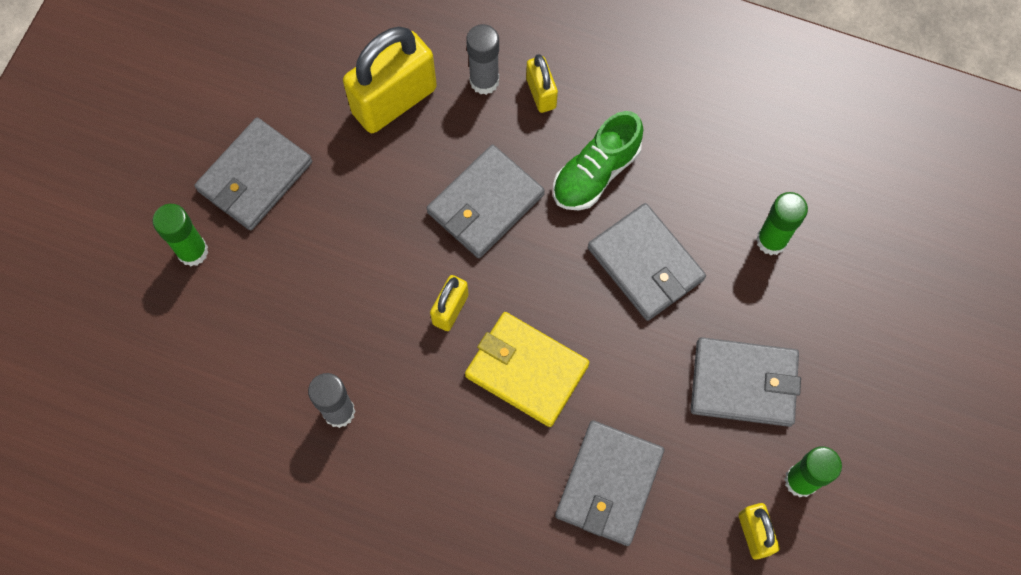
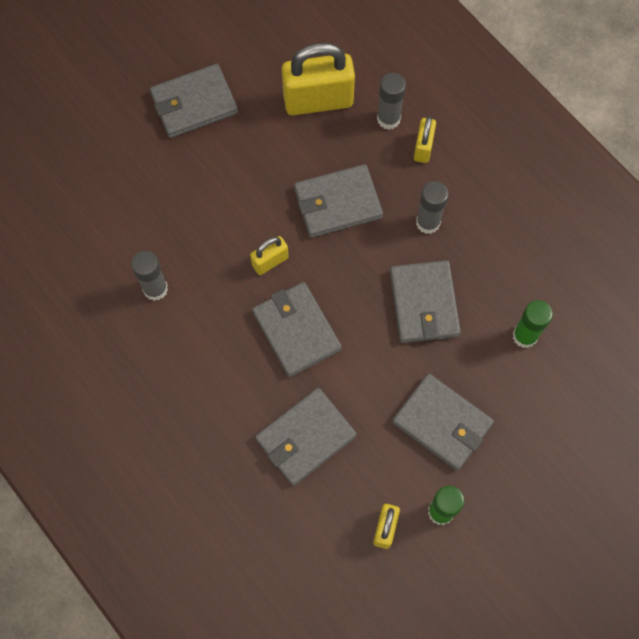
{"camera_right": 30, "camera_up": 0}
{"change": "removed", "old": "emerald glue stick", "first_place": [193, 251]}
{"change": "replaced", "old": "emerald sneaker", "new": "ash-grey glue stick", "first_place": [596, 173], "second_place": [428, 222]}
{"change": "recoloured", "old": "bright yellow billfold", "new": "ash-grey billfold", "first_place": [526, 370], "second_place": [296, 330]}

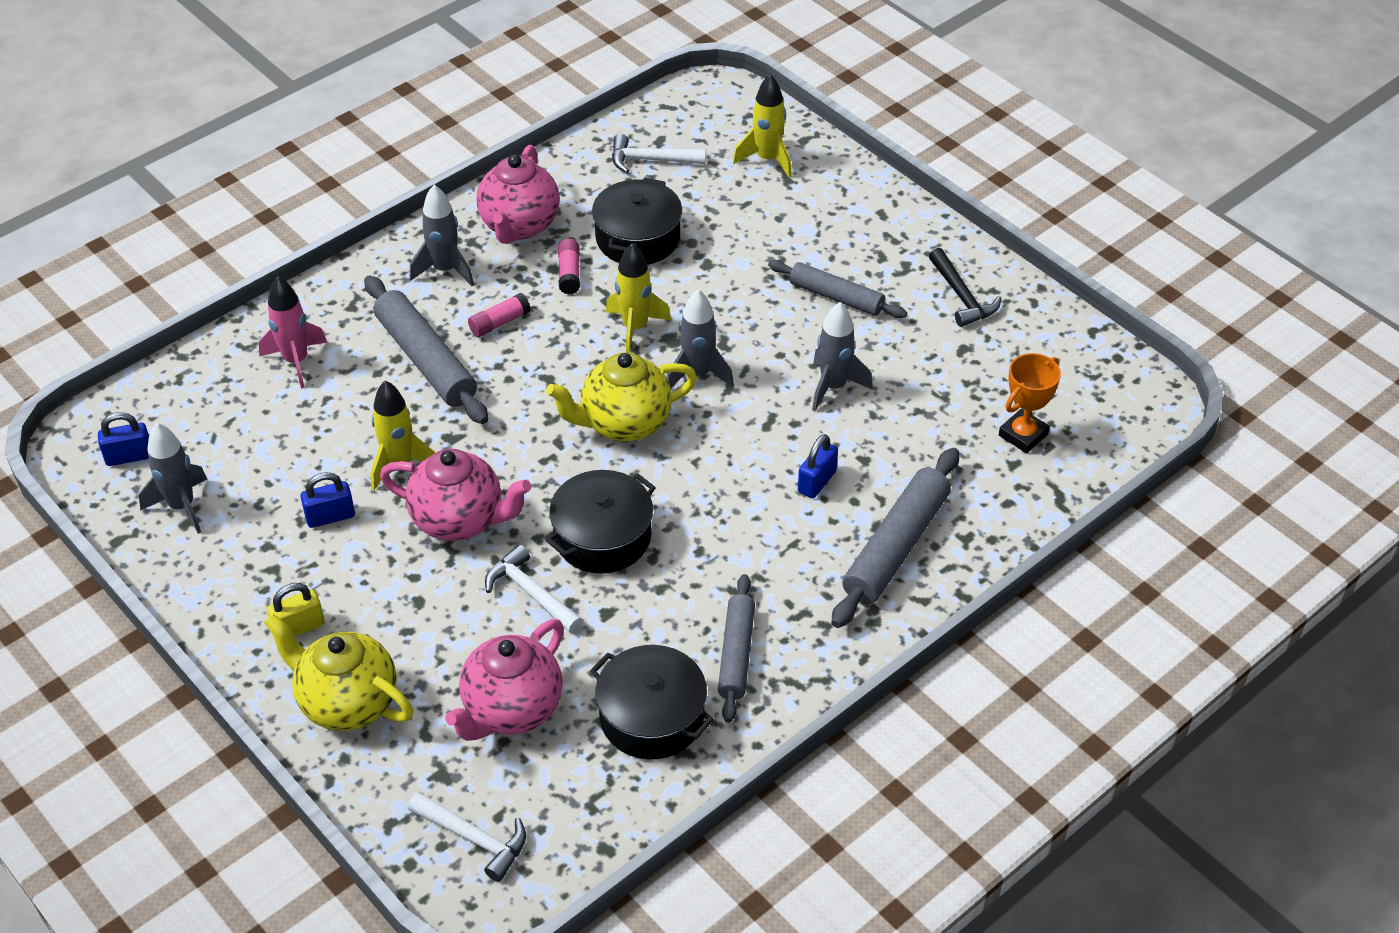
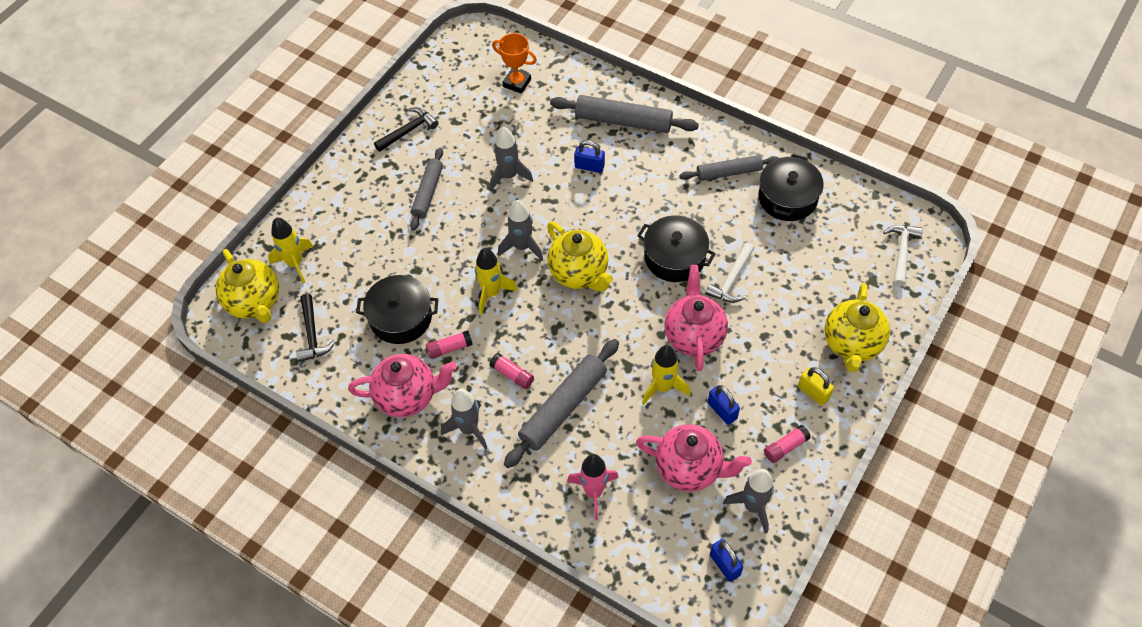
{"camera_right": -105, "camera_up": 10}
{"change": "added", "new": "bright yellow china teapot", "second_place": [254, 302]}
{"change": "added", "new": "rosy glue stick", "second_place": [785, 447]}
{"change": "moved", "old": "rosy china teapot", "first_place": [511, 710], "second_place": [689, 469]}
{"change": "recoloured", "old": "white carpenter's hammer", "new": "jet-black carpenter's hammer", "first_place": [651, 160], "second_place": [312, 334]}

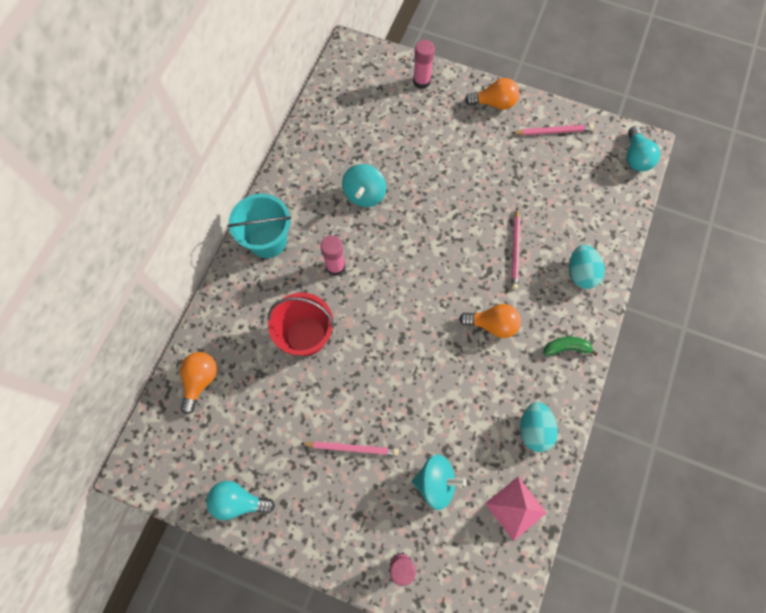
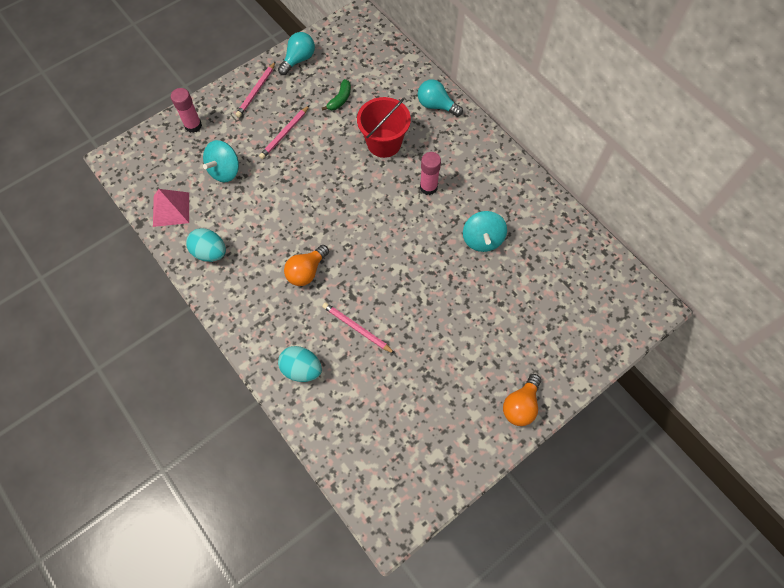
{"camera_right": 120, "camera_up": -5}
{"change": "removed", "old": "bright orange lightbulb", "first_place": [200, 380]}
{"change": "removed", "old": "teal bucket", "first_place": [267, 240]}
{"change": "removed", "old": "rosy glue stick", "first_place": [421, 81]}
{"change": "moved", "old": "rosy pencil", "first_place": [553, 131], "second_place": [256, 91]}
{"change": "moved", "old": "emerald banana fruit", "first_place": [566, 348], "second_place": [340, 99]}
{"change": "moved", "old": "teal lightbulb", "first_place": [635, 157], "second_place": [436, 105]}
{"change": "turned", "old": "teal spinning top", "first_place": [364, 194], "second_place": [482, 239], "degrees": -135}

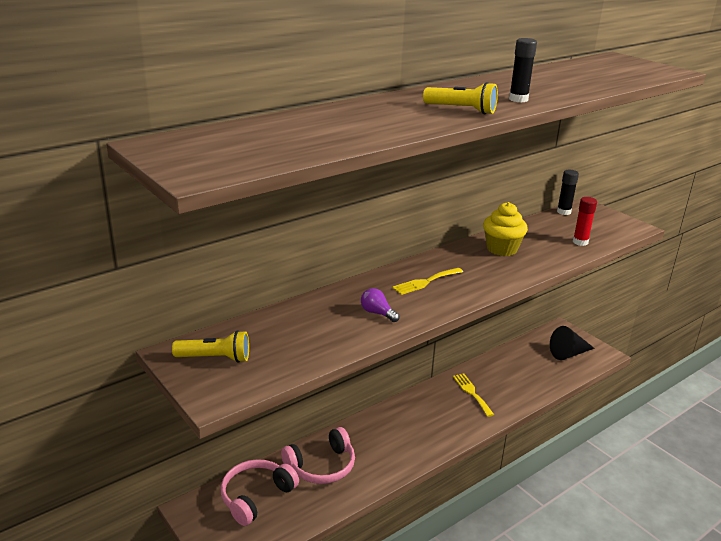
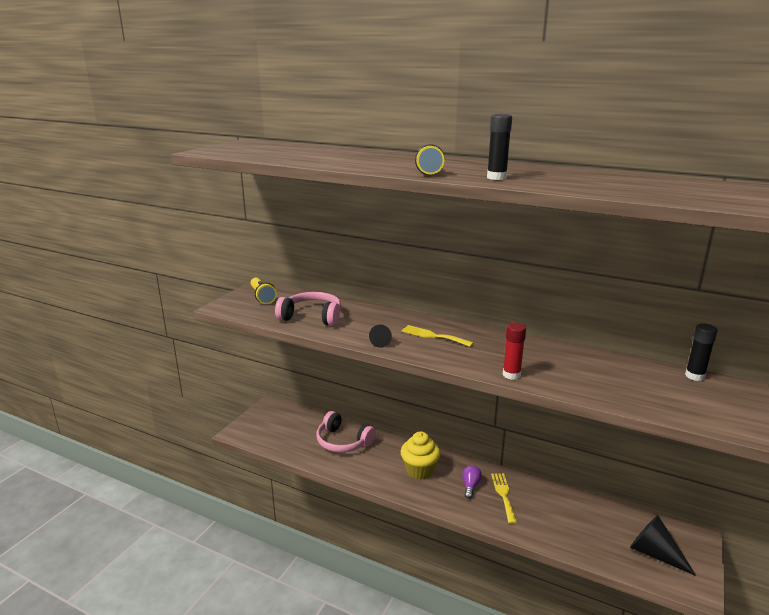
{"camera_right": 65, "camera_up": -5}
{"change": "added", "new": "jet-black solid cone", "second_place": [381, 342]}
{"change": "moved", "old": "rosy headset", "first_place": [256, 496], "second_place": [312, 317]}
{"change": "moved", "old": "violet lightbulb", "first_place": [377, 313], "second_place": [470, 486]}
{"change": "moved", "old": "bright yellow muffin", "first_place": [501, 249], "second_place": [419, 470]}
{"change": "moved", "old": "crimson glue stick", "first_place": [580, 242], "second_place": [511, 375]}
{"change": "turned", "old": "bright yellow dinner fork", "first_place": [472, 393], "second_place": [503, 495], "degrees": -45}

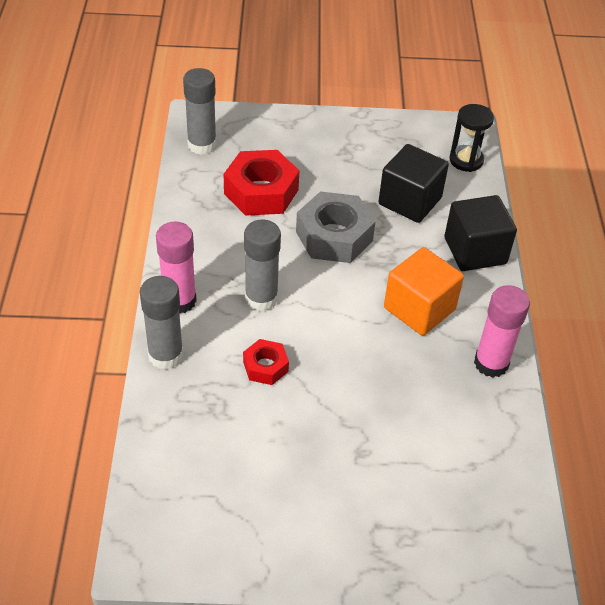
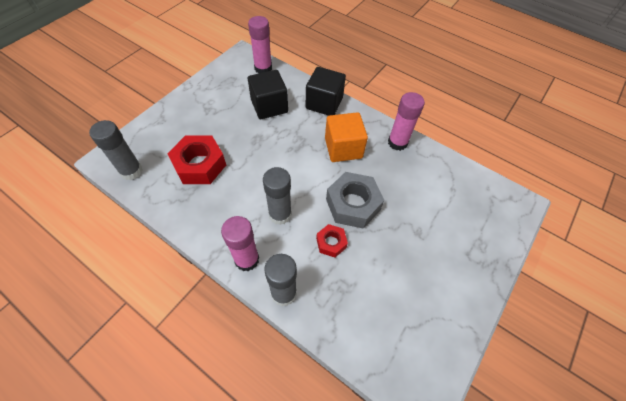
{"camera_right": -55, "camera_up": 10}
{"change": "moved", "old": "ash-grey nut", "first_place": [334, 236], "second_place": [353, 204]}
{"change": "replaced", "old": "jet-black hourglass", "new": "rosy glue stick", "first_place": [466, 160], "second_place": [263, 68]}

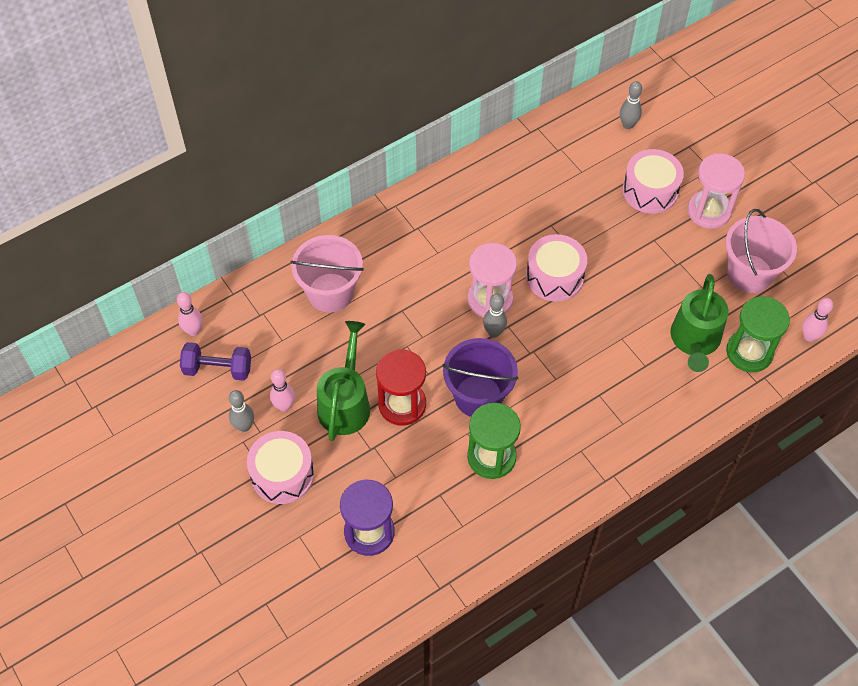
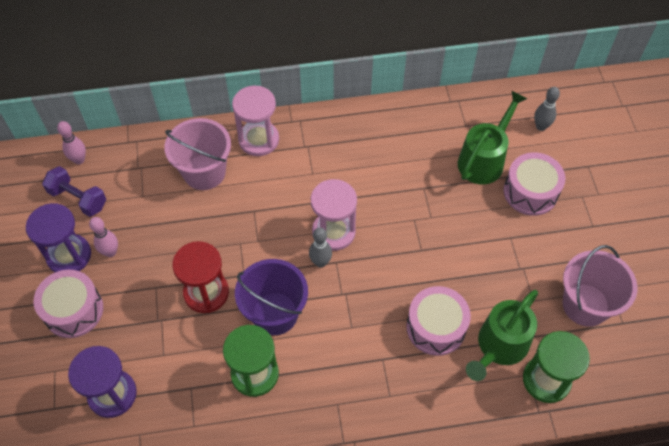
{"camera_right": 25, "camera_up": 0}
{"change": "removed", "old": "rosy skittle", "first_place": [809, 336]}
{"change": "moved", "old": "emerald watering can", "first_place": [345, 403], "second_place": [484, 160]}
{"change": "moved", "old": "rosy drum", "first_place": [554, 276], "second_place": [436, 327]}
{"change": "moved", "old": "rosy hourglass", "first_place": [709, 211], "second_place": [258, 140]}
{"change": "replaced", "old": "ash-grey skittle", "new": "violet hourglass", "first_place": [244, 426], "second_place": [69, 255]}

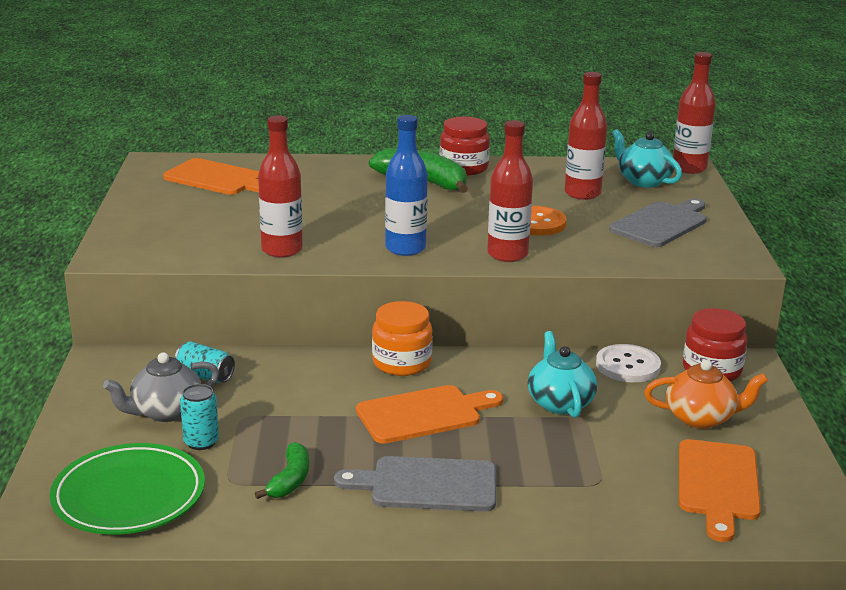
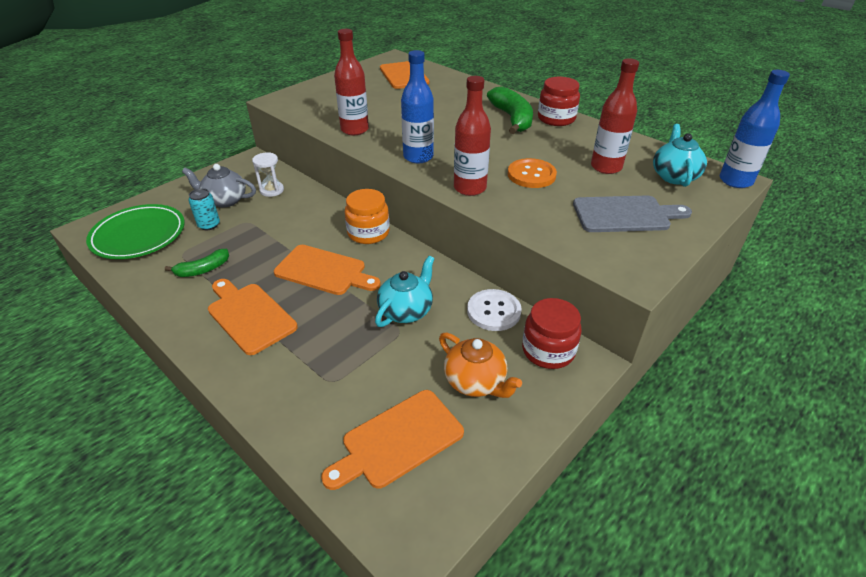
{"camera_right": 45, "camera_up": 15}
{"change": "replaced", "old": "teal tin", "new": "white hourglass", "first_place": [205, 376], "second_place": [272, 190]}
{"change": "recoloured", "old": "ash-grey chopping board", "new": "bright orange chopping board", "first_place": [427, 485], "second_place": [249, 316]}
{"change": "recoloured", "old": "crimson flask", "new": "blue flask", "first_place": [689, 168], "second_place": [735, 181]}

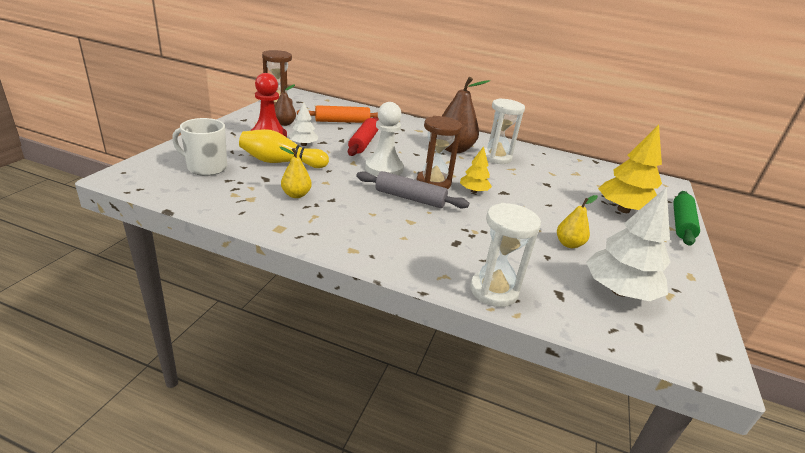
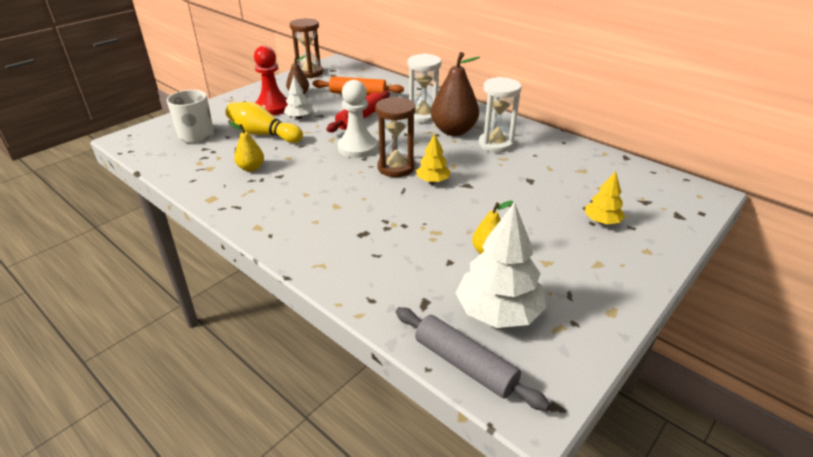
{"camera_right": 25, "camera_up": 5}
{"change": "removed", "old": "emerald rolling pin", "first_place": [682, 224]}
{"change": "moved", "old": "ash-grey rolling pin", "first_place": [410, 198], "second_place": [464, 365]}
{"change": "moved", "old": "white hourglass", "first_place": [493, 291], "second_place": [423, 116]}
{"change": "resized", "old": "bright yellow tree", "first_place": [623, 210], "second_place": [602, 221], "factor": 0.54}

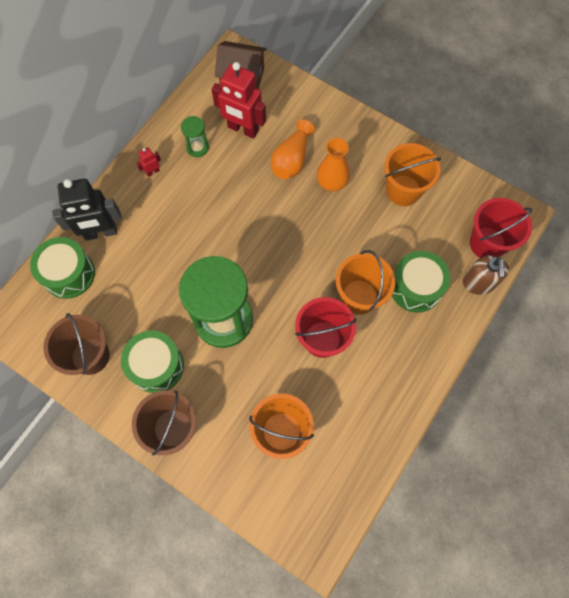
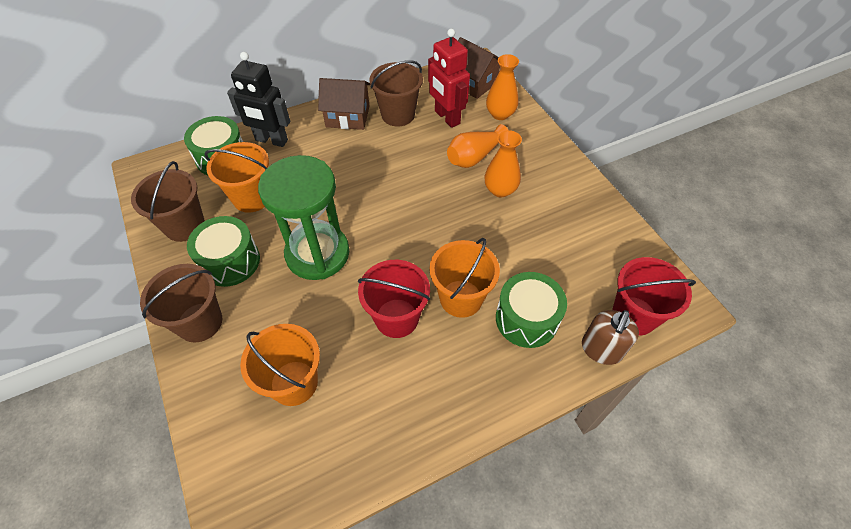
{"camera_right": 30, "camera_up": -15}
{"change": "added", "new": "bright orange flower vase", "second_place": [500, 114]}
{"change": "moved", "old": "bright orange bucket", "first_place": [403, 190], "second_place": [252, 198]}
{"change": "replaced", "old": "crimson robot figure", "new": "dark brown house", "first_place": [153, 172], "second_place": [347, 116]}
{"change": "replaced", "old": "emerald hourglass", "new": "dark brown bucket", "first_place": [197, 147], "second_place": [398, 115]}

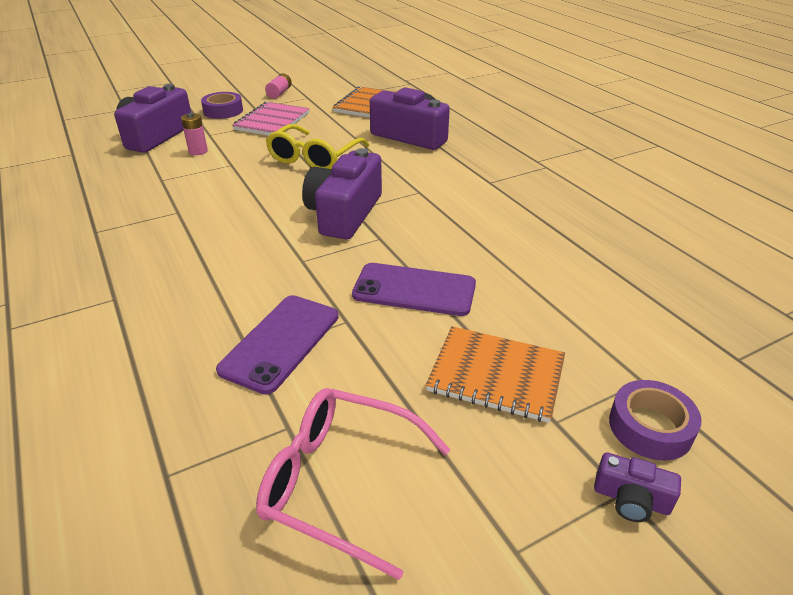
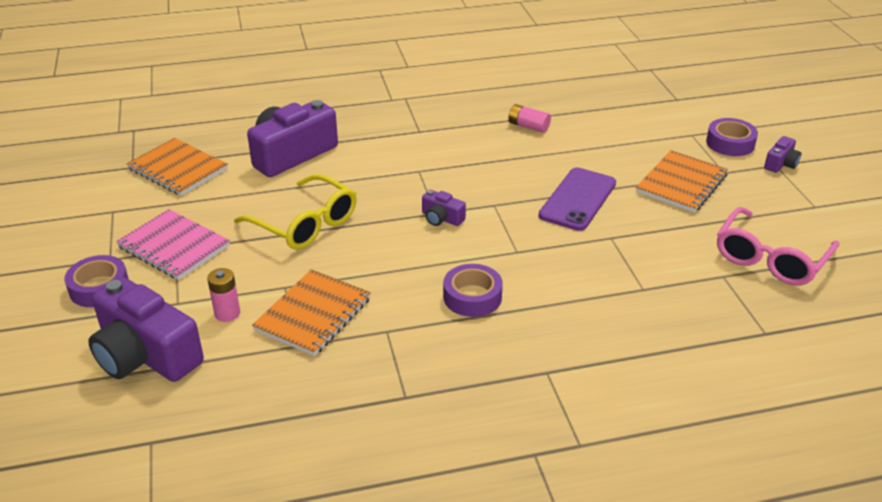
{"camera_right": -75, "camera_up": 0}
{"change": "removed", "old": "violet smartphone", "first_place": [281, 342]}
{"change": "added", "new": "bright orange notepad", "second_place": [313, 314]}
{"change": "added", "new": "violet roll of tape", "second_place": [472, 297]}
{"change": "moved", "old": "rosy power cell", "first_place": [279, 93], "second_place": [528, 126]}
{"change": "resized", "old": "violet photo camera", "first_place": [344, 213], "second_place": [441, 218], "factor": 0.45}

